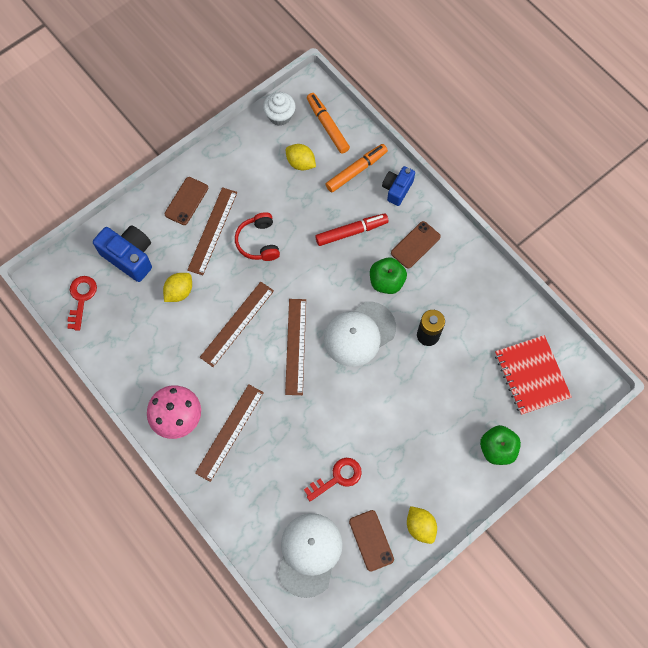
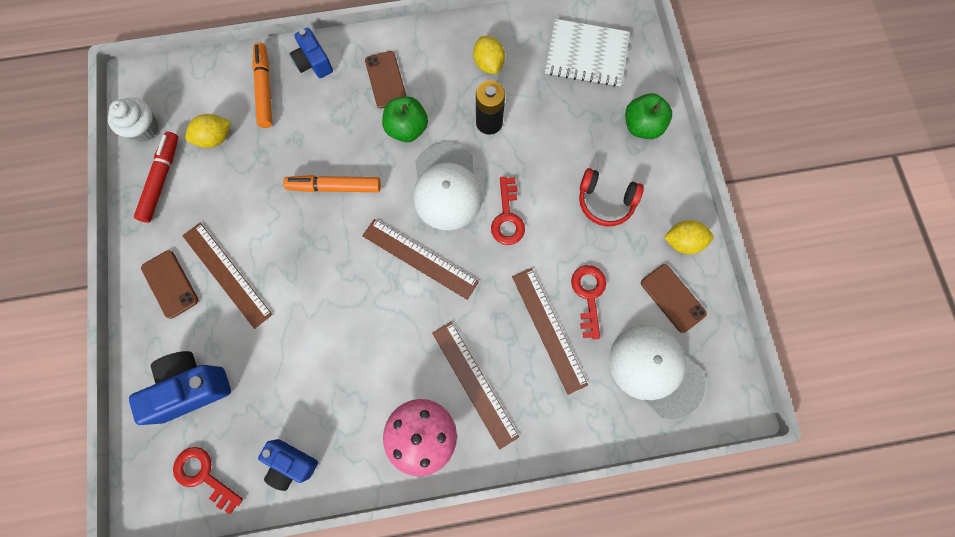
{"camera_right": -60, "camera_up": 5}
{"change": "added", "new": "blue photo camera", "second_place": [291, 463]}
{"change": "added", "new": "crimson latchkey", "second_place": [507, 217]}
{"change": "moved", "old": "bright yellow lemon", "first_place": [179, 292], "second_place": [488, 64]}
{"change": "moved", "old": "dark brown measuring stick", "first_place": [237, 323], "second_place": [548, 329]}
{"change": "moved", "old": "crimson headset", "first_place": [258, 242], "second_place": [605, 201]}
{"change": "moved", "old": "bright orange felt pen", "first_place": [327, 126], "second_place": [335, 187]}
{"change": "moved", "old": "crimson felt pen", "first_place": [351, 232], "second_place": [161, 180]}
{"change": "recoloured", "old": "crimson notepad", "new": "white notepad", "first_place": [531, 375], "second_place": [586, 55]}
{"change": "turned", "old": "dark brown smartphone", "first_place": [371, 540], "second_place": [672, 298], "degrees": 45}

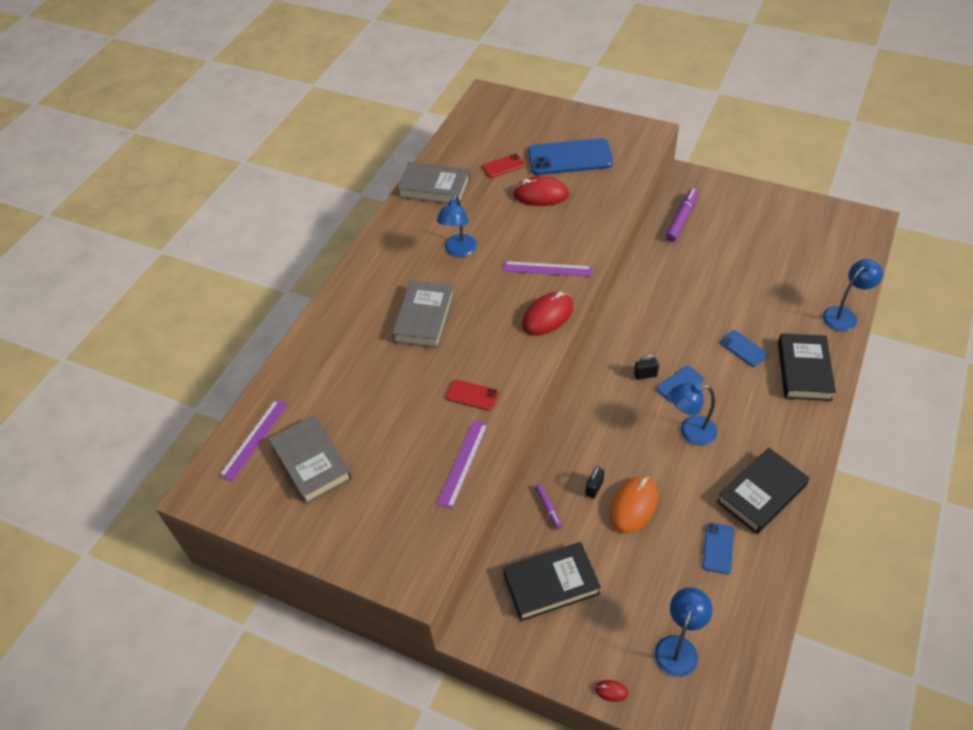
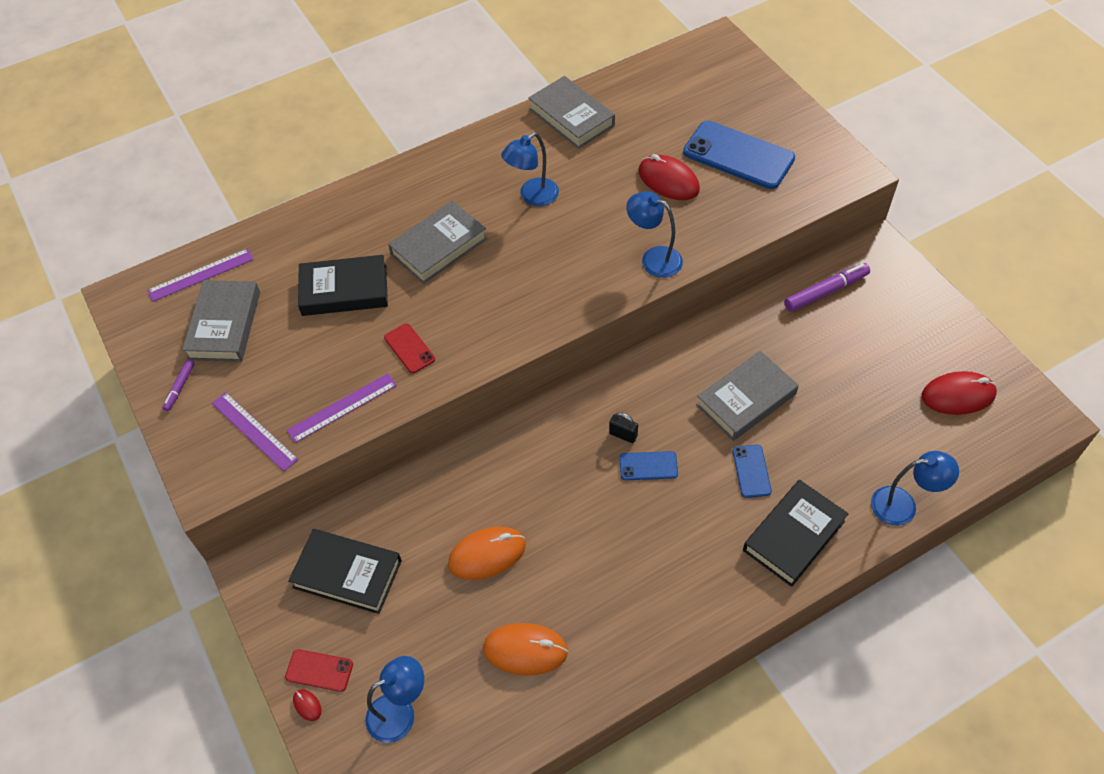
{"camera_right": 35, "camera_up": 5}
{"change": "removed", "old": "jet-black padlock", "first_place": [594, 488]}
{"change": "added", "new": "ash-grey book", "second_place": [746, 399]}
{"change": "moved", "old": "crimson smartphone", "first_place": [503, 166], "second_place": [319, 670]}
{"change": "moved", "old": "violet measuring stick", "first_place": [547, 269], "second_place": [254, 431]}
{"change": "moved", "old": "crimson computer mouse", "first_place": [547, 316], "second_place": [958, 395]}
{"change": "moved", "old": "violet felt pen", "first_place": [548, 508], "second_place": [180, 387]}
{"change": "moved", "old": "blue reading lamp", "first_place": [690, 432], "second_place": [653, 258]}
{"change": "moved", "old": "jet-black book", "first_place": [761, 493], "second_place": [344, 290]}
{"change": "replaced", "old": "blue smartphone", "new": "bright orange computer mouse", "first_place": [718, 548], "second_place": [525, 650]}

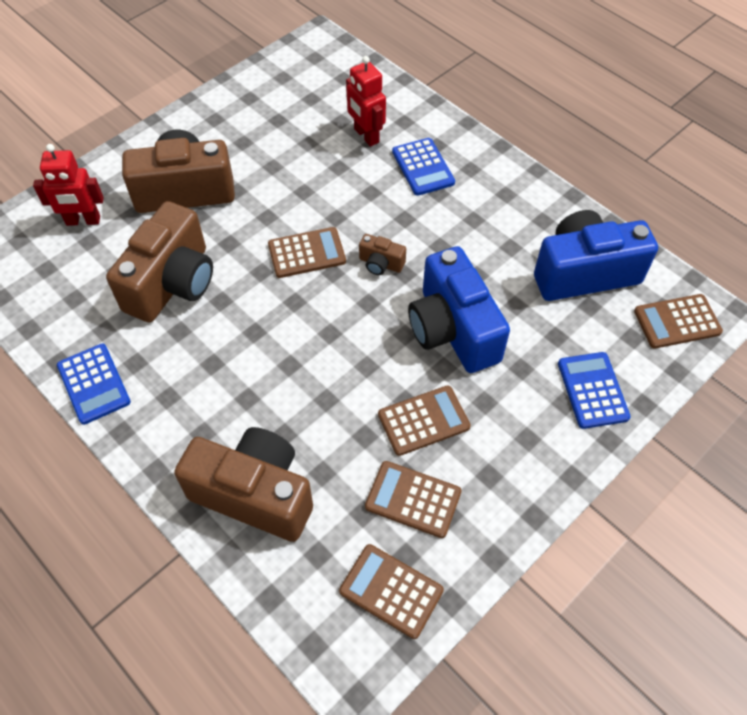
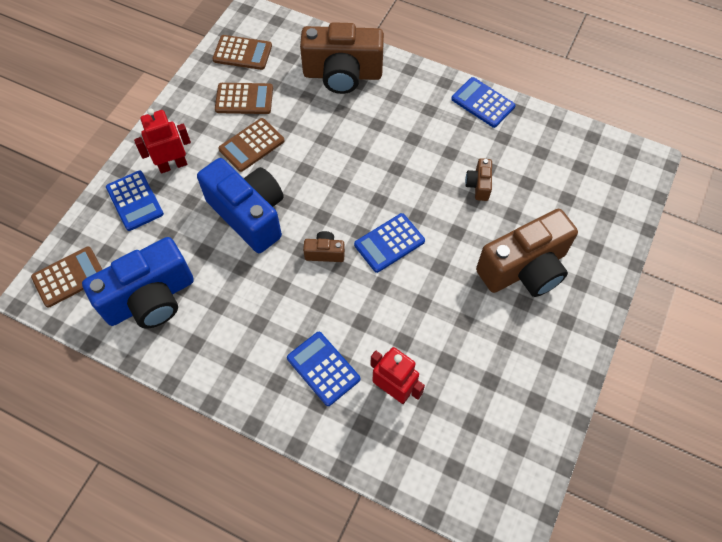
{"camera_right": 160, "camera_up": 5}
{"change": "moved", "old": "crimson robot figure", "first_place": [83, 221], "second_place": [172, 165]}
{"change": "recoloured", "old": "dark brown calculator", "new": "blue calculator", "first_place": [306, 253], "second_place": [389, 243]}
{"change": "resized", "old": "dark brown photo camera", "first_place": [172, 283], "second_place": [478, 185], "factor": 0.43}

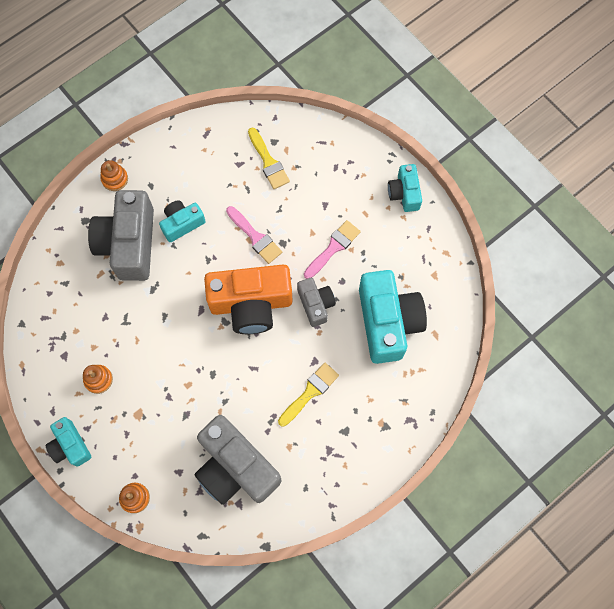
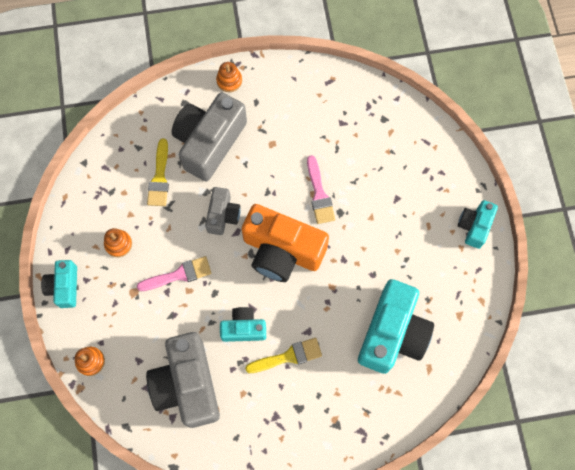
{"camera_right": 30, "camera_up": 0}
{"change": "moved", "old": "teal photo camera", "first_place": [182, 223], "second_place": [243, 328]}
{"change": "moved", "old": "bright yellow brush", "first_place": [268, 162], "second_place": [159, 177]}
{"change": "moved", "old": "ash-grey photo camera", "first_place": [316, 304], "second_place": [223, 215]}
{"change": "moved", "old": "rosy brush", "first_place": [333, 248], "second_place": [179, 275]}

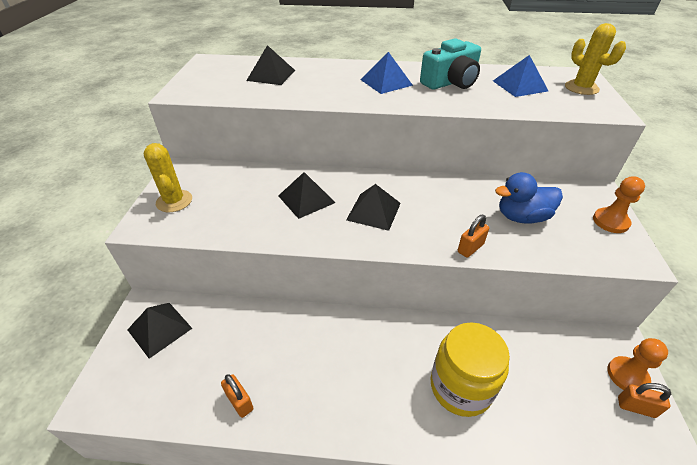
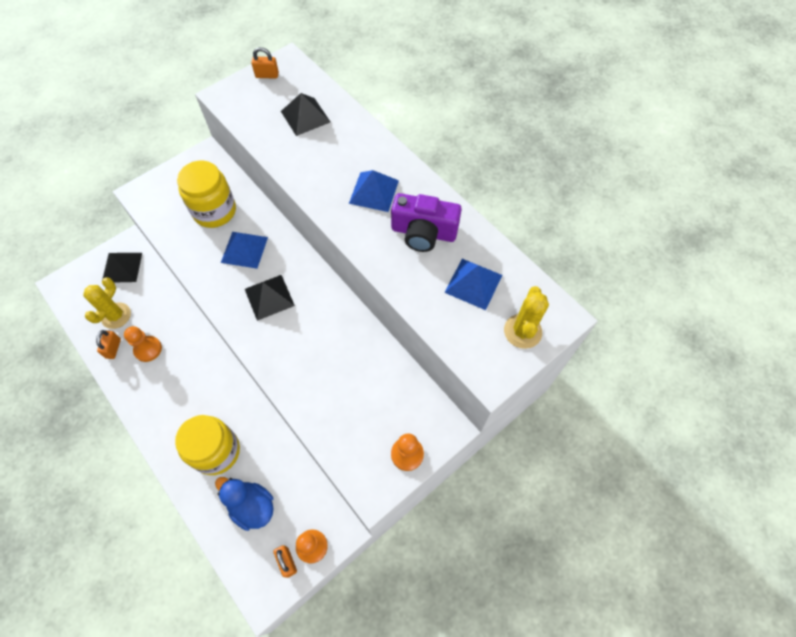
{"camera_right": 45, "camera_up": 20}
{"change": "added", "new": "bright orange chess pawn", "second_place": [148, 349]}
{"change": "added", "new": "bright yellow jar", "second_place": [214, 211]}
{"change": "moved", "old": "bright yellow saguaro cactus", "first_place": [174, 201], "second_place": [116, 316]}
{"change": "moved", "old": "bright orange padlock", "first_place": [470, 248], "second_place": [267, 75]}
{"change": "moved", "old": "blue toy duck", "first_place": [522, 217], "second_place": [252, 506]}
{"change": "recoloured", "old": "jet-black solid pyramid", "new": "blue solid pyramid", "first_place": [306, 199], "second_place": [244, 249]}
{"change": "recoloured", "old": "teal photo camera", "new": "violet photo camera", "first_place": [451, 82], "second_place": [423, 232]}

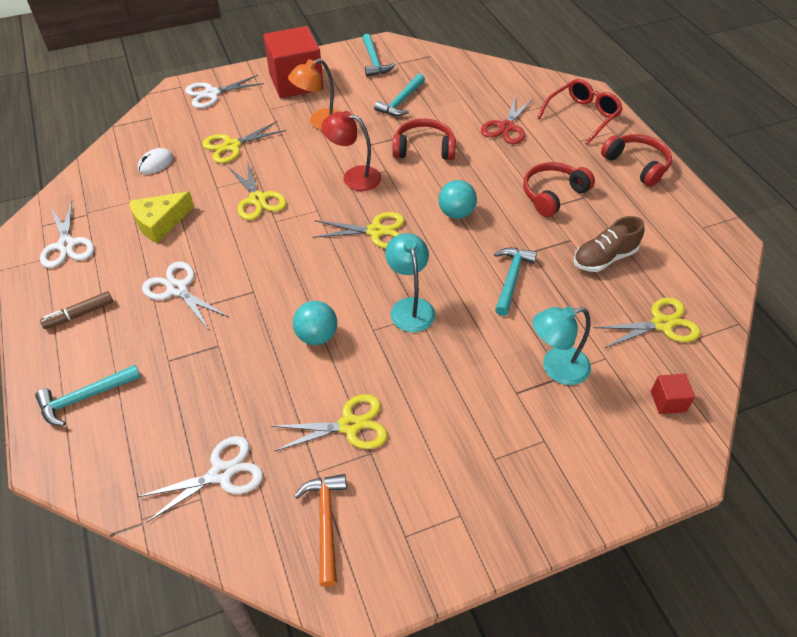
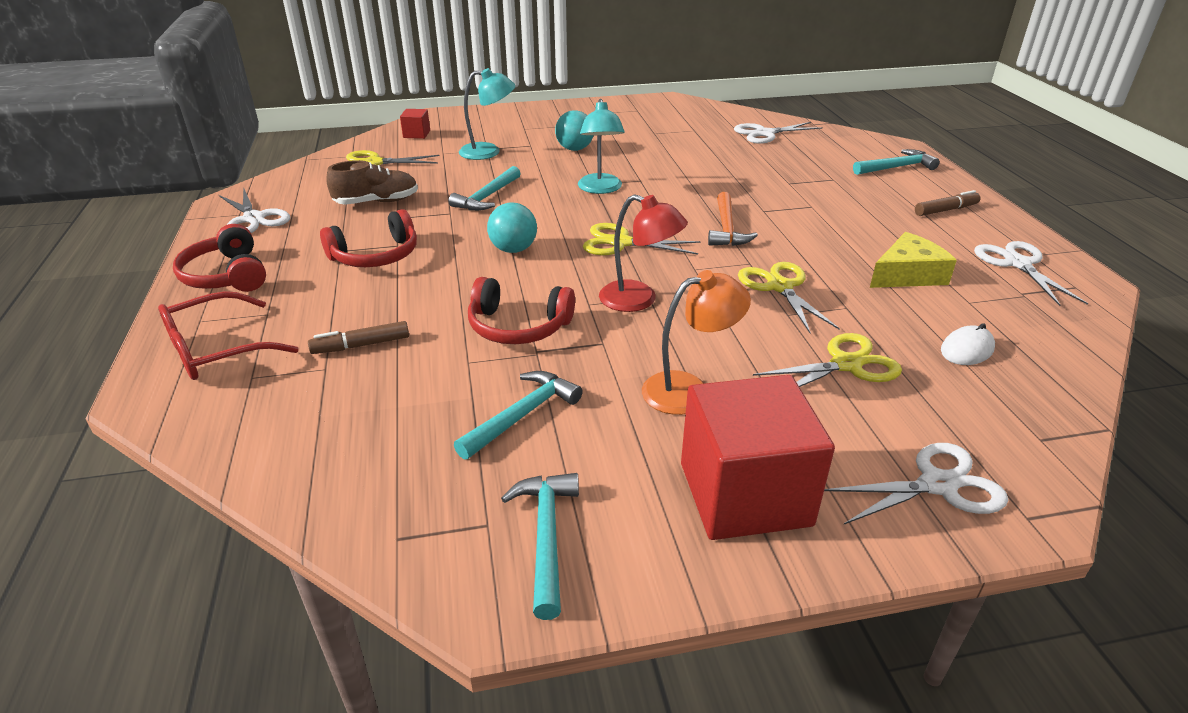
{"camera_right": -170, "camera_up": -15}
{"change": "removed", "old": "bright yellow scissors", "first_place": [349, 425]}
{"change": "moved", "old": "white scissors", "first_place": [177, 289], "second_place": [254, 218]}
{"change": "moved", "old": "teal ball", "first_place": [317, 336], "second_place": [574, 149]}
{"change": "moved", "old": "bright orange carpenter's hammer", "first_place": [325, 523], "second_place": [727, 228]}
{"change": "replaced", "old": "crimson scissors", "new": "dark brown felt pen", "first_place": [506, 127], "second_place": [361, 345]}

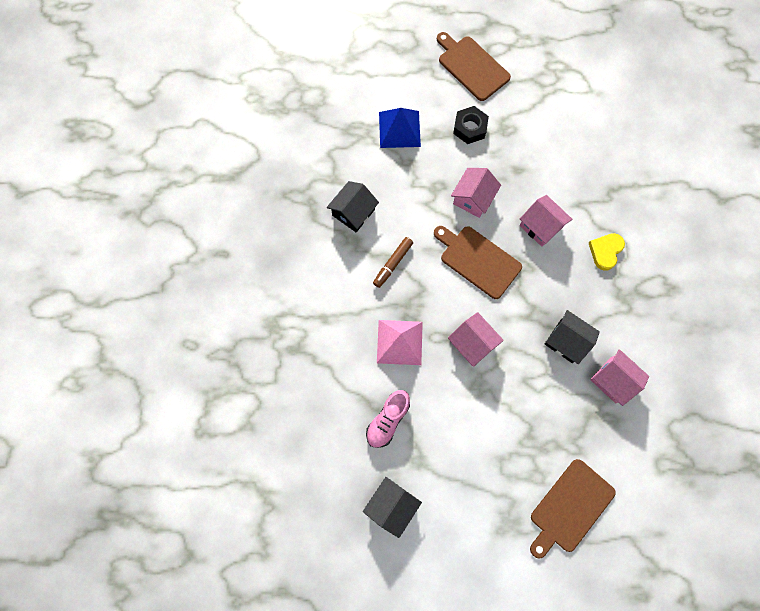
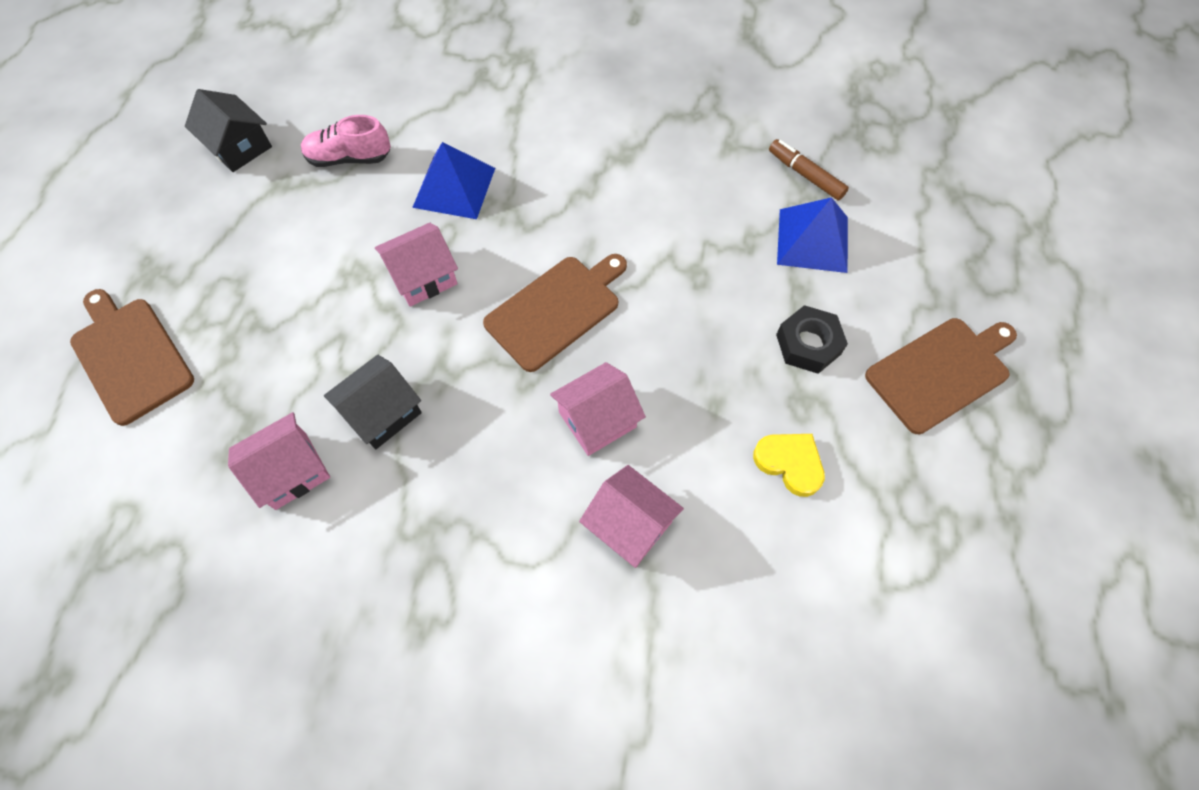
{"camera_right": 100, "camera_up": -10}
{"change": "removed", "old": "jet-black house", "first_place": [353, 212]}
{"change": "moved", "old": "dark brown felt pen", "first_place": [393, 264], "second_place": [805, 175]}
{"change": "moved", "old": "rosy house", "first_place": [473, 198], "second_place": [630, 525]}
{"change": "moved", "old": "bright yellow love heart", "first_place": [605, 251], "second_place": [790, 463]}
{"change": "recoloured", "old": "rosy solid pyramid", "new": "blue solid pyramid", "first_place": [399, 342], "second_place": [454, 187]}
{"change": "turned", "old": "rosy sneaker", "first_place": [387, 420], "second_place": [349, 158], "degrees": -45}

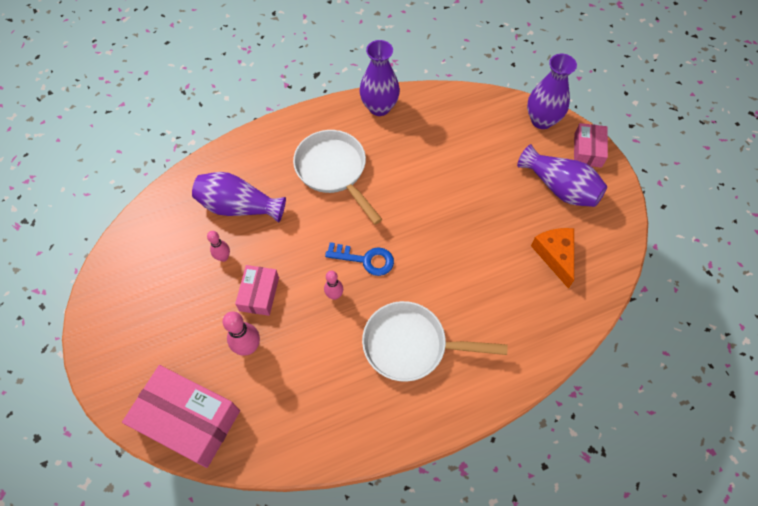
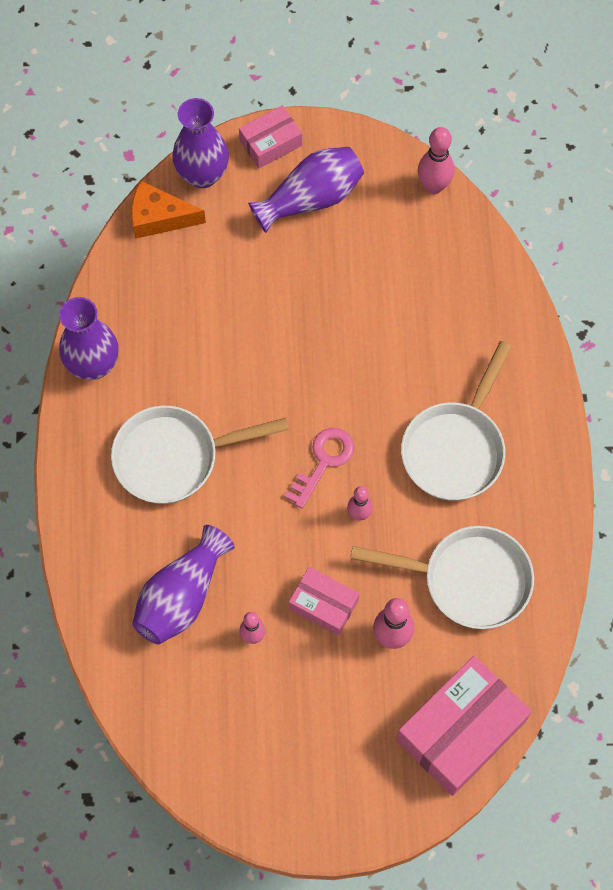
{"camera_right": -70, "camera_up": 5}
{"change": "added", "new": "white frying pan", "second_place": [468, 580]}
{"change": "added", "new": "rosy skittle", "second_place": [433, 186]}
{"change": "moved", "old": "bright orange cheese wedge", "first_place": [555, 255], "second_place": [159, 218]}
{"change": "recoloured", "old": "blue latchkey", "new": "rosy latchkey", "first_place": [365, 259], "second_place": [323, 462]}
{"change": "turned", "old": "rosy box", "first_place": [588, 150], "second_place": [270, 143], "degrees": -60}

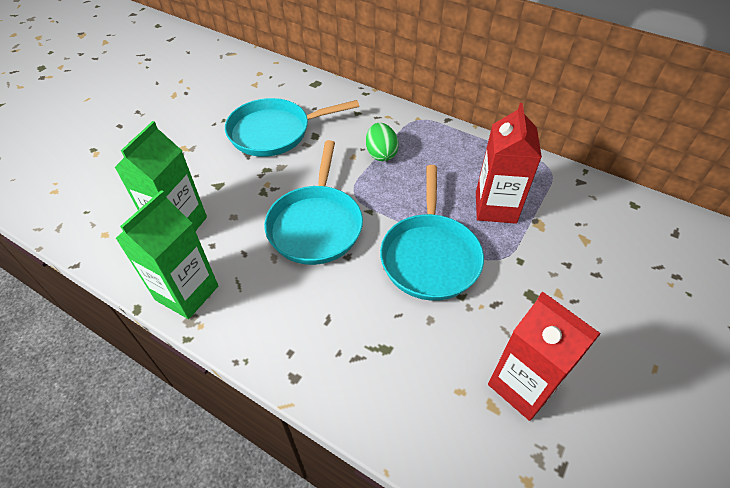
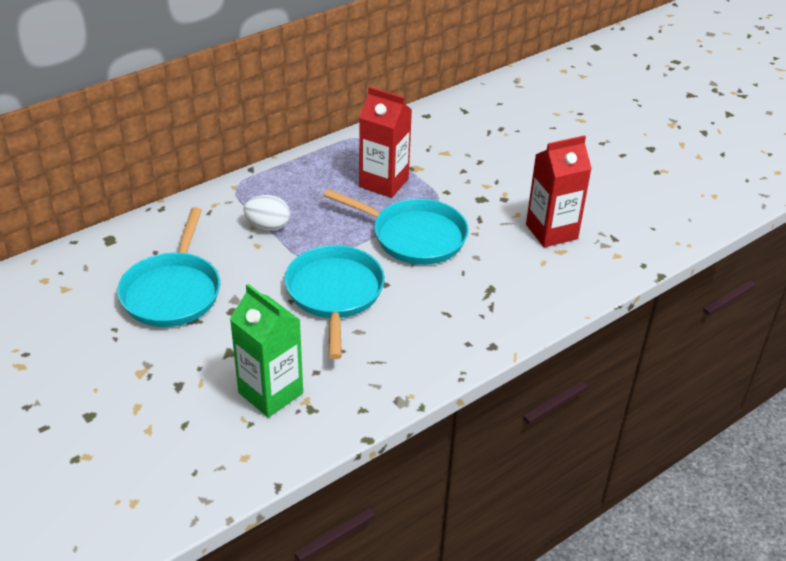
{"camera_right": -70, "camera_up": -10}
{"change": "removed", "old": "emerald juice carton", "first_place": [187, 293]}
{"change": "recoloured", "old": "emerald egg shape", "new": "white egg shape", "first_place": [381, 154], "second_place": [268, 226]}
{"change": "turned", "old": "teal frying pan", "first_place": [316, 225], "second_place": [335, 294], "degrees": -120}

